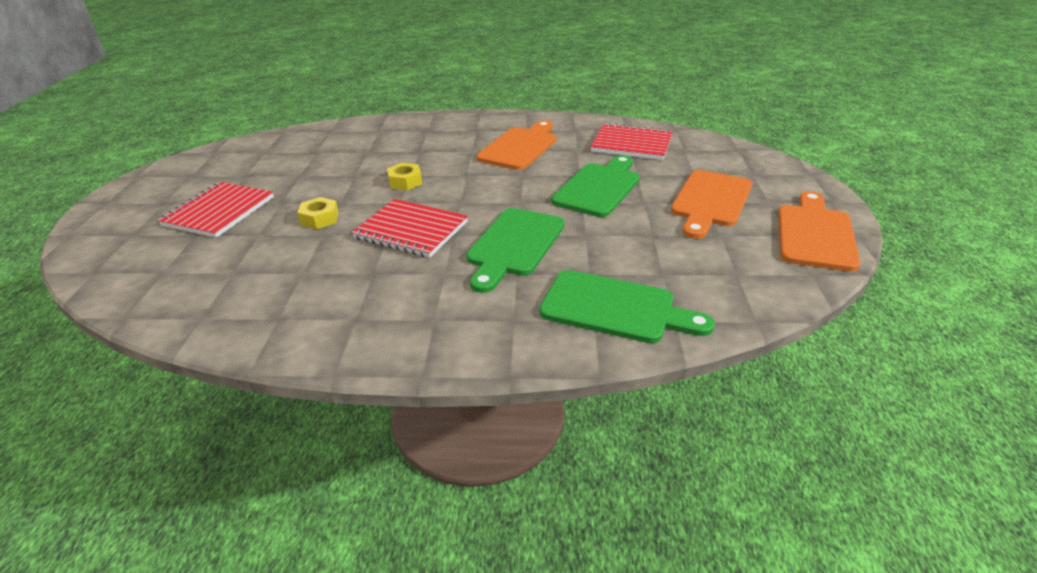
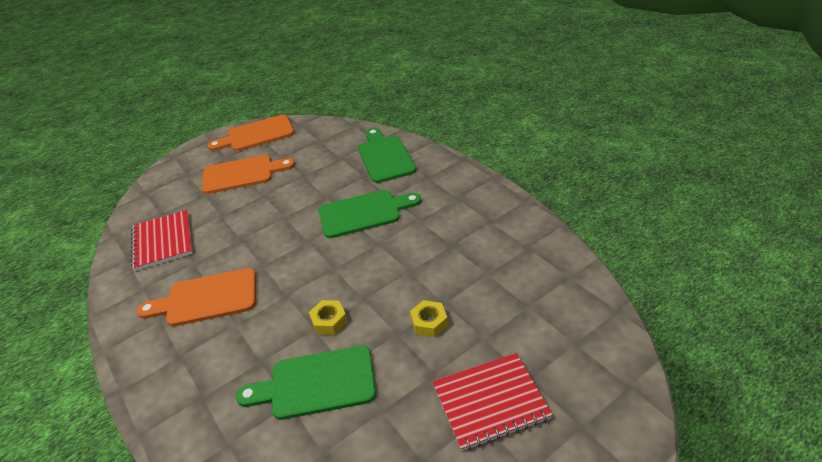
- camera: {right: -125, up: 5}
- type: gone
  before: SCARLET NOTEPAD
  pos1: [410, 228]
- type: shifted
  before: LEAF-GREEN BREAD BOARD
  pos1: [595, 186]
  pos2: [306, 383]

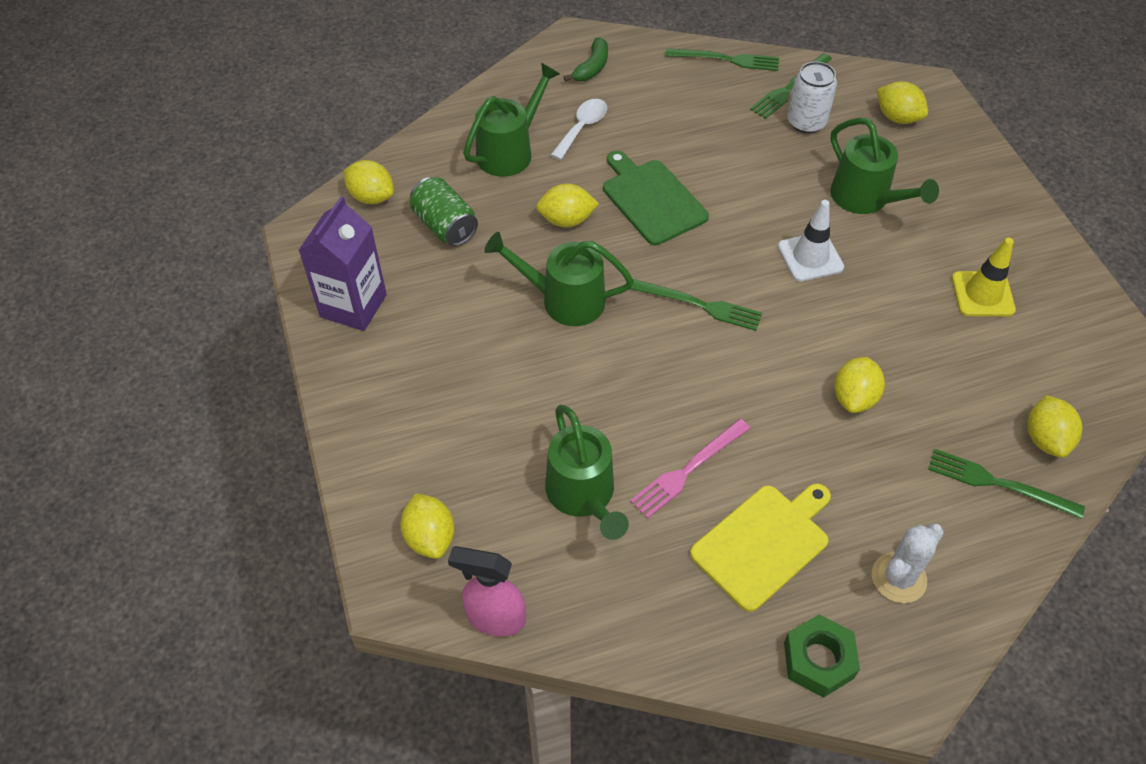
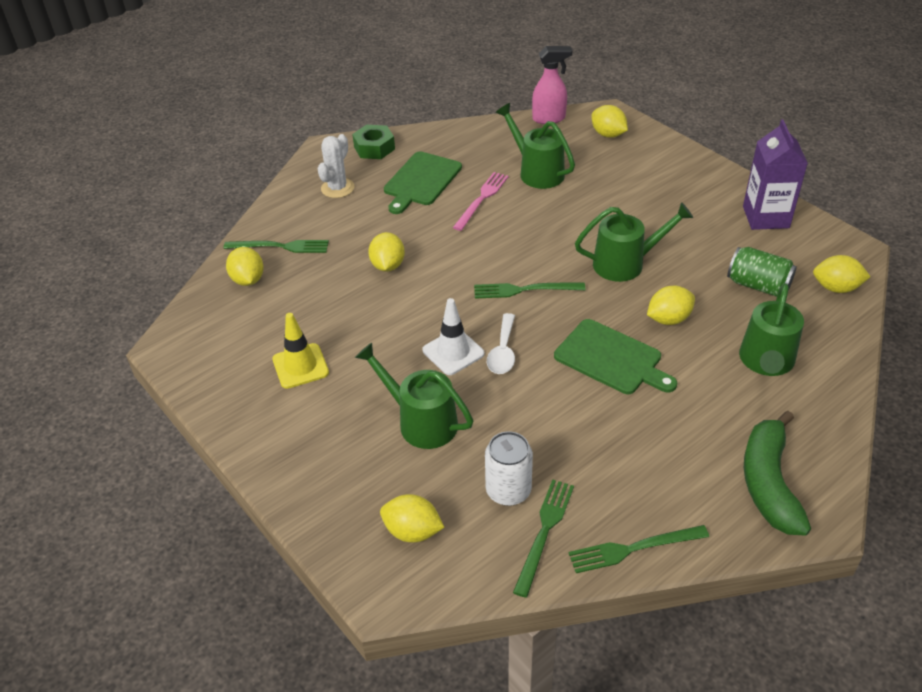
- camera: {right: 160, up: -10}
- type: shifted
  before: PURE WHITE TABLESPOON
  pos1: [579, 129]
  pos2: [501, 343]
- type: scaled
  before: LEAF-GREEN BANANA FRUIT
  pos1: [586, 59]
  pos2: [777, 473]
  scale: 1.79
- type: repainted
  before: GOLDEN BREAD BOARD
  after: LEAF-GREEN BREAD BOARD
  pos1: [760, 547]
  pos2: [423, 182]

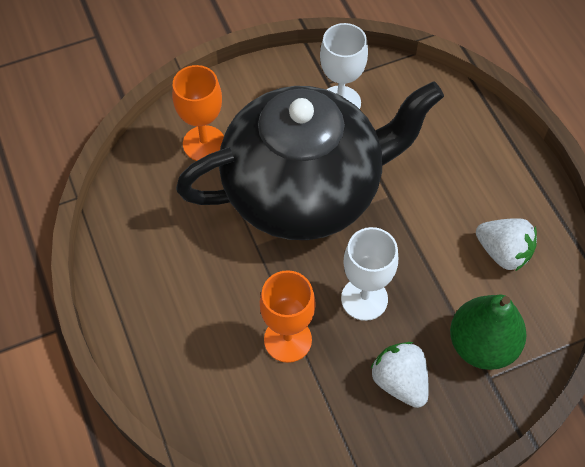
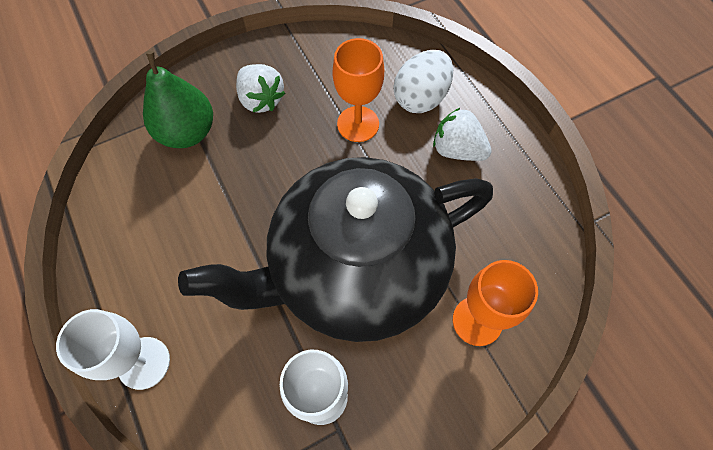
- camera: {right: 175, up: 5}
- type: shifted
  before: PURE WHITE GOBLET
  pos1: [369, 274]
  pos2: [113, 349]
- type: shifted
  before: PURE WHITE STRAWBERRY
  pos1: [506, 244]
  pos2: [462, 134]
- type: new
  after: PURE WHITE EGG SHAPE
  pos2: [423, 81]

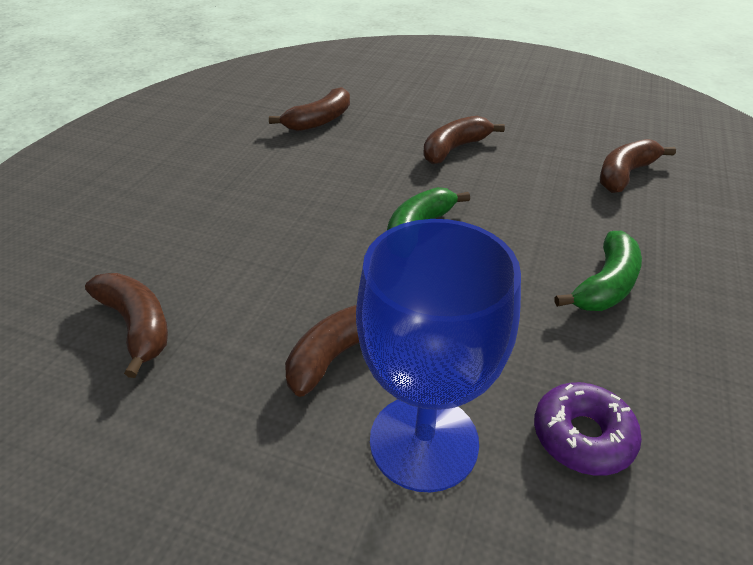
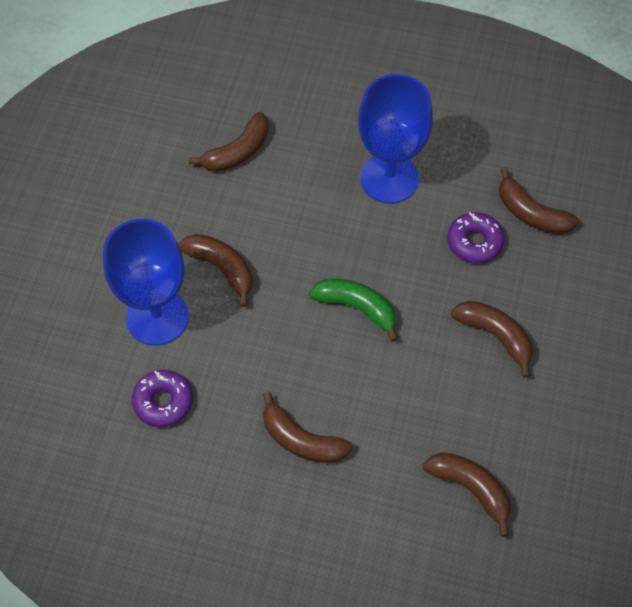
- camera: {right: 85, up: 20}
- type: repainted
  before: LEAF-GREEN BANANA FRUIT
  after: BROWN BANANA FRUIT
  pos1: [598, 271]
  pos2: [308, 427]
- type: new
  after: ROYAL BLUE GOBLET
  pos2: [395, 138]
- type: new
  after: VIOLET DOUGHNUT
  pos2: [476, 237]

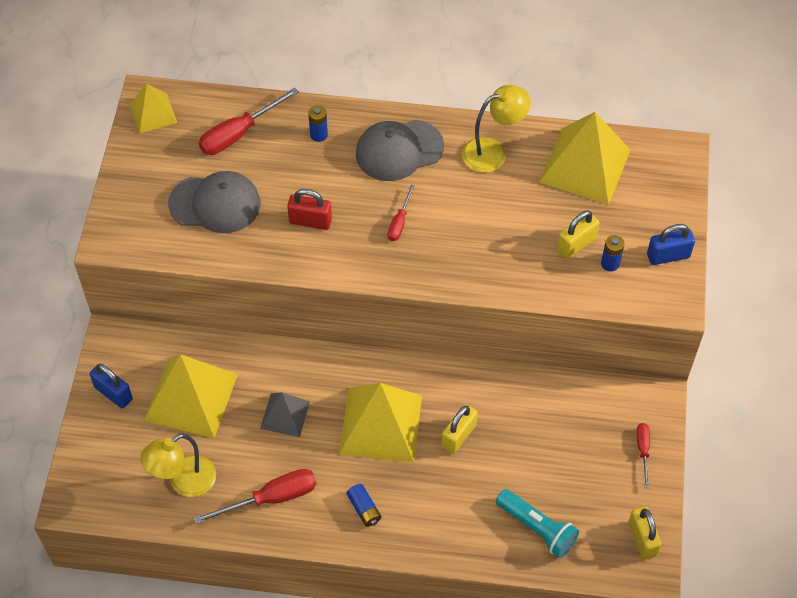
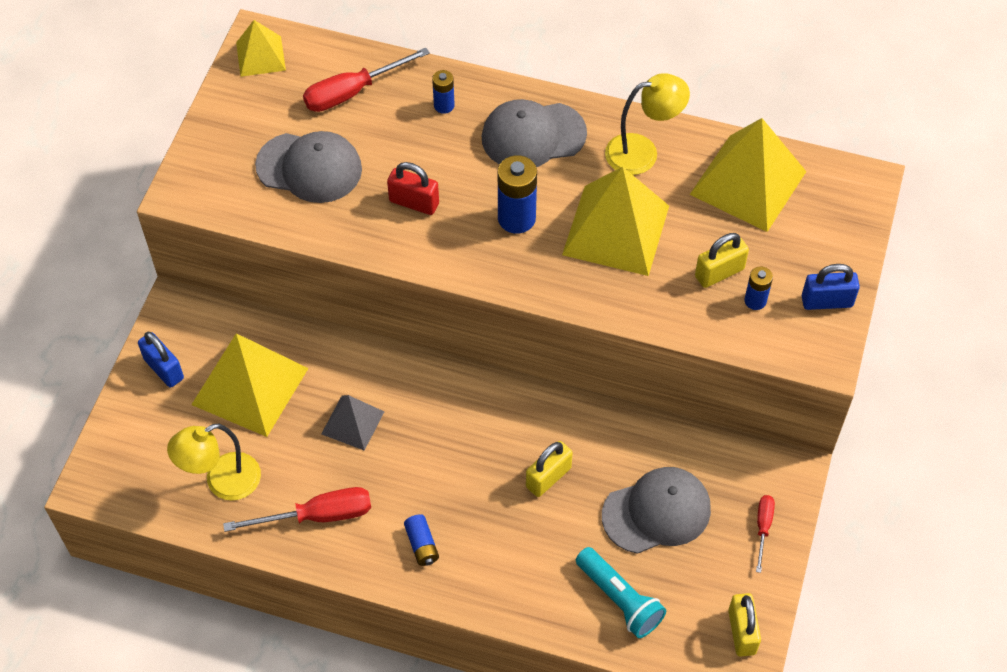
- camera: {right: 10, up: 0}
- type: shifted
  before: GOLDEN PYRAMID SHAPE
  pos1: [380, 423]
  pos2: [615, 221]
- type: swapped
  before: SCARLET FLAT SCREWDRIVER
  after: ROYAL BLUE POWER CELL
  pos1: [401, 213]
  pos2: [517, 194]
- type: new
  after: GRAY CAP
  pos2: [656, 510]

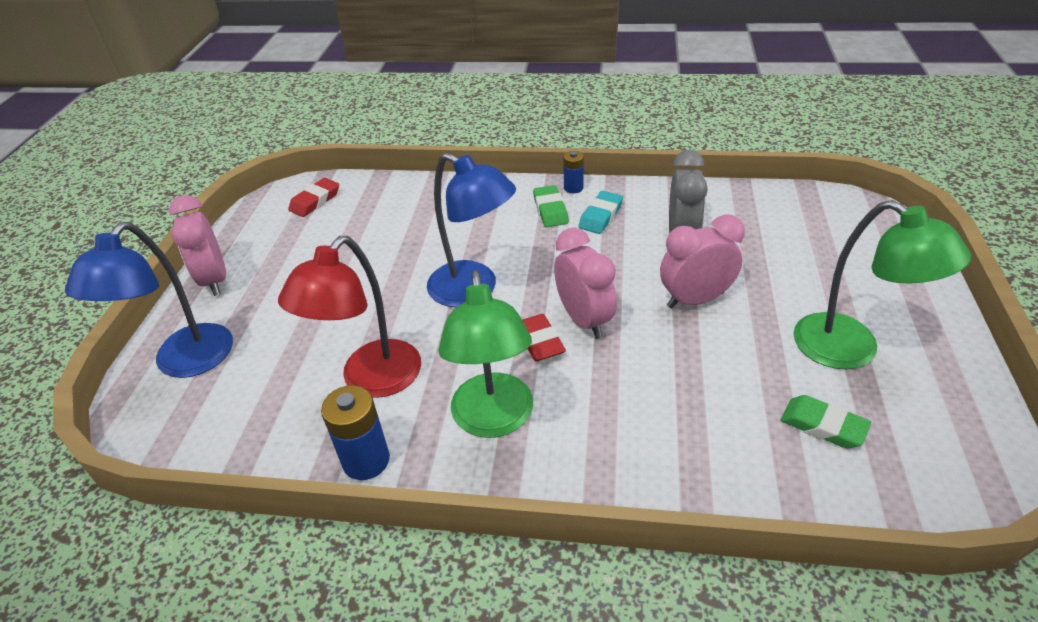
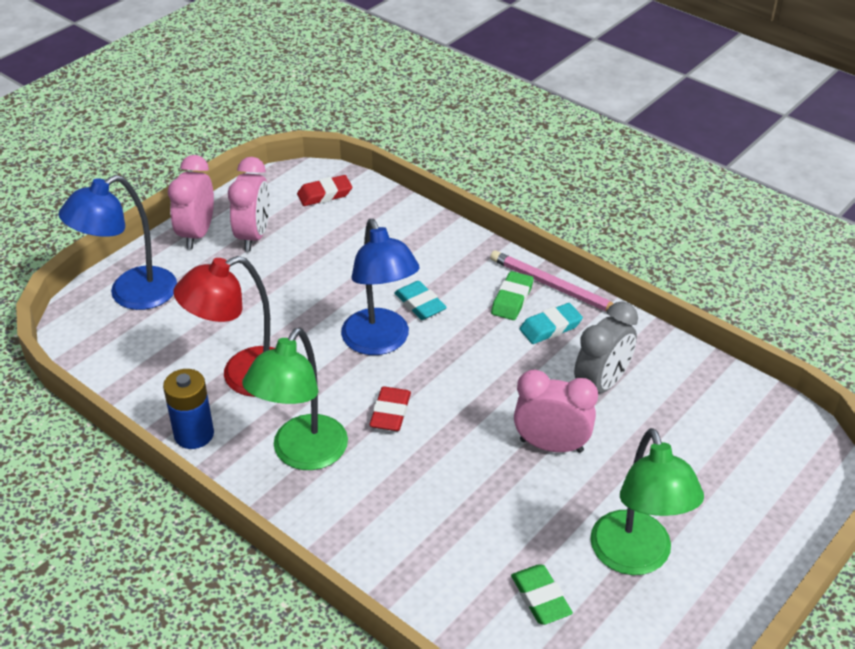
- camera: {right: 30, up: 0}
- type: shifted
  before: ROSY BEDSIDE CLOCK
  pos1: [585, 283]
  pos2: [249, 204]
- type: swapped
  before: ROYAL BLUE POWER CELL
  after: ROSY WOODEN PENCIL
  pos1: [573, 172]
  pos2: [552, 281]
- type: new
  after: TEAL PENCIL ERASER
  pos2: [420, 300]

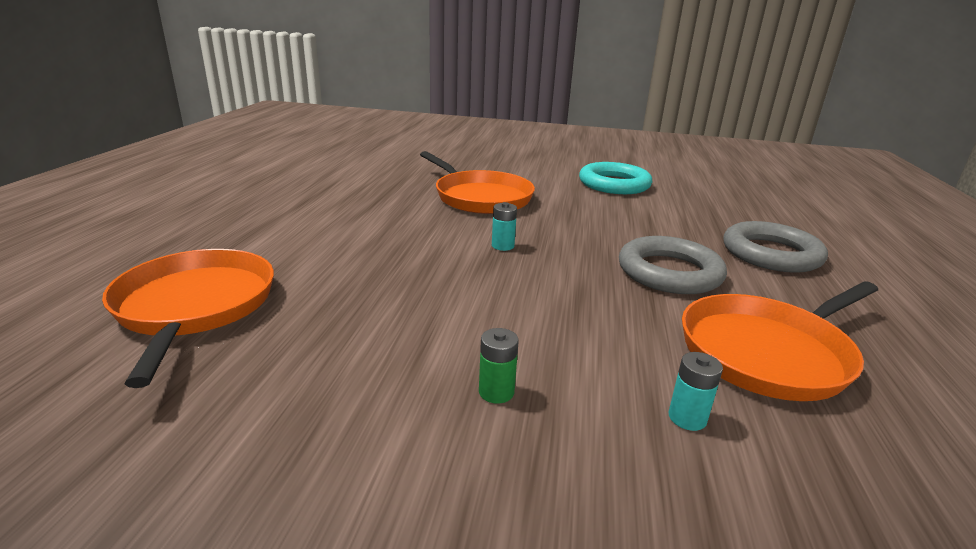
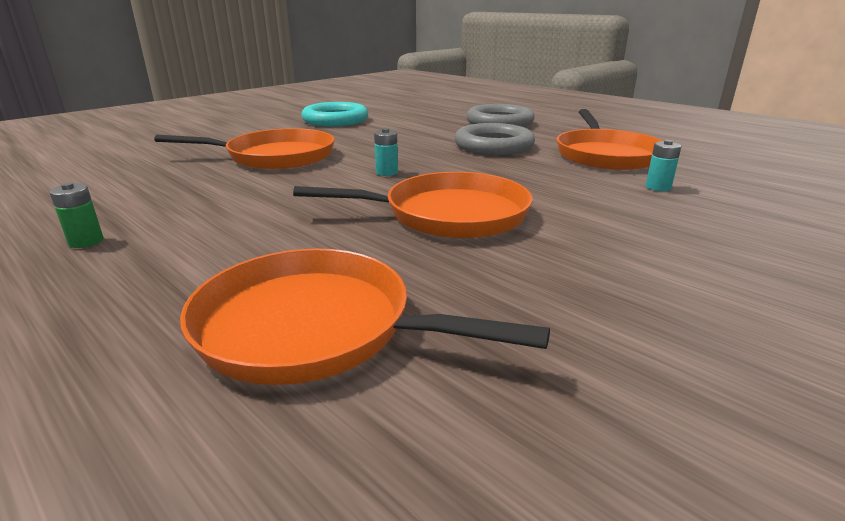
- camera: {right: -55, up: 0}
- type: shifted
  before: LEAF-GREEN POWER CELL
  pos1: [499, 366]
  pos2: [76, 215]
- type: new
  after: ORANGE-COLOURED PAN
  pos2: [413, 205]

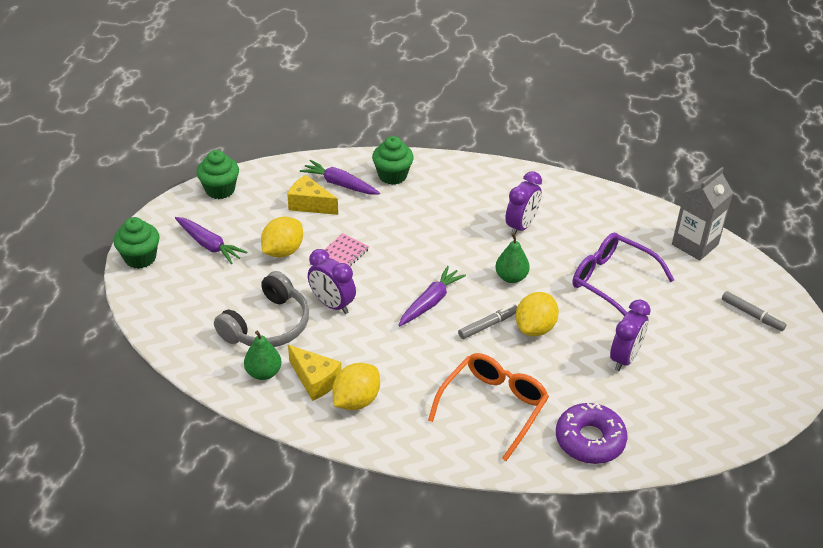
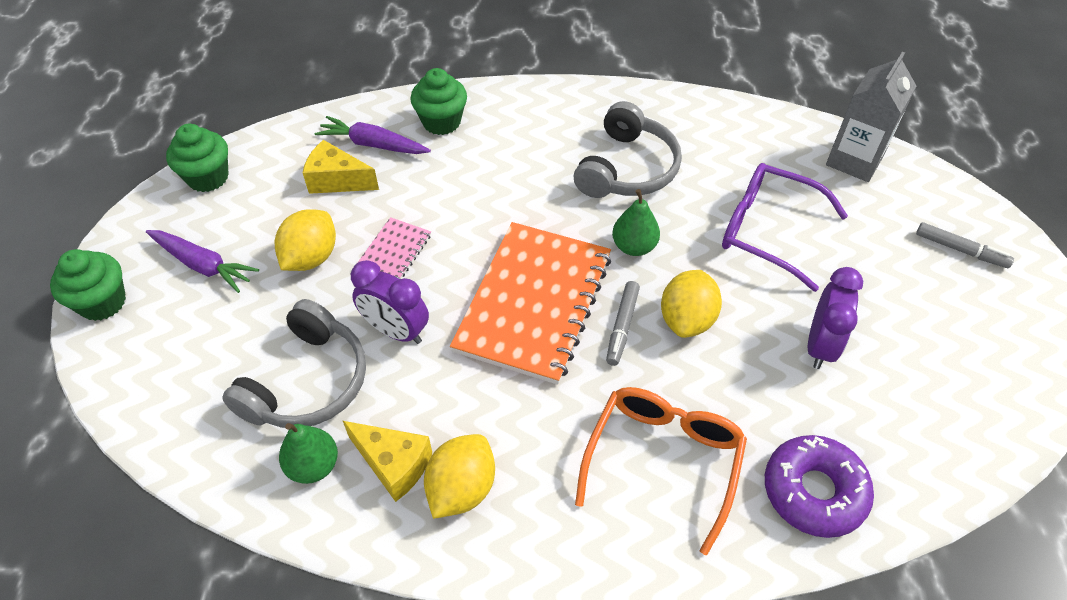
- camera: {right: -10, up: 10}
- type: swapped
  before: VIOLET CARROT
  after: ORANGE-COLOURED NOTEPAD
  pos1: [432, 296]
  pos2: [530, 303]
- type: rotated
  before: GRAY MARKER
  pos1: [487, 321]
  pos2: [623, 323]
  turn: 150
- type: swapped
  before: VIOLET BEDSIDE CLOCK
  after: GRAY HEADSET
  pos1: [523, 203]
  pos2: [628, 149]

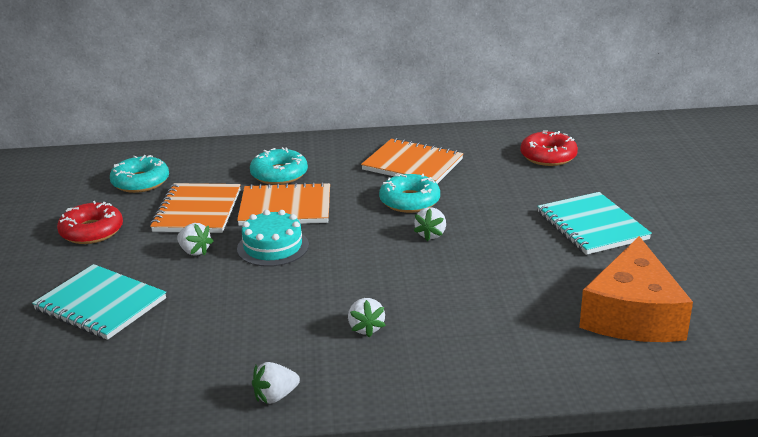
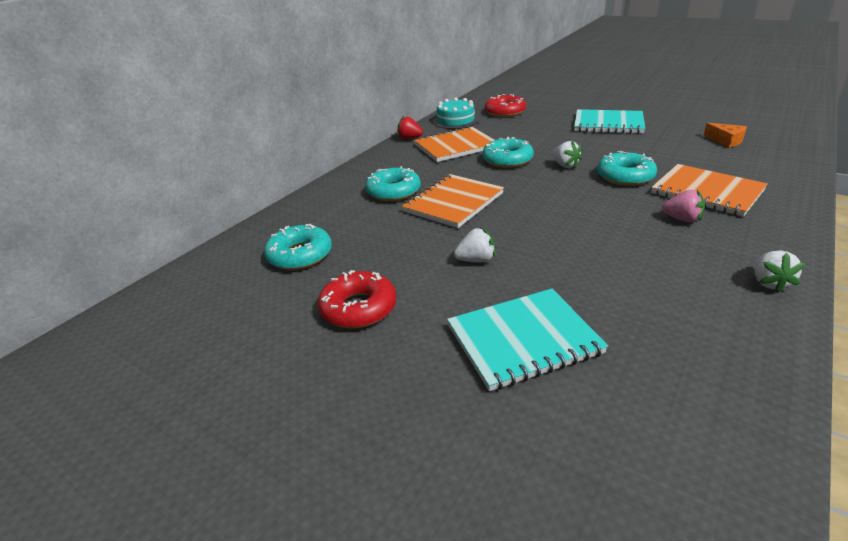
- camera: {right: -50, up: 5}
- type: shifted
  before: ORANGE-COLOURED NOTEPAD
  pos1: [195, 208]
  pos2: [709, 190]
- type: shifted
  before: TEAL GATEAU
  pos1: [273, 238]
  pos2: [456, 113]
- type: repainted
  before: PURE WHITE STRAWBERRY
  after: ROSY STRAWBERRY
  pos1: [367, 318]
  pos2: [683, 206]
- type: scaled
  before: ORANGE-COLOURED CHEESE
  pos1: [636, 289]
  pos2: [725, 135]
  scale: 0.43
- type: new
  after: SCARLET STRAWBERRY
  pos2: [410, 127]
- type: new
  after: TEAL DOUGHNUT
  pos2: [627, 168]

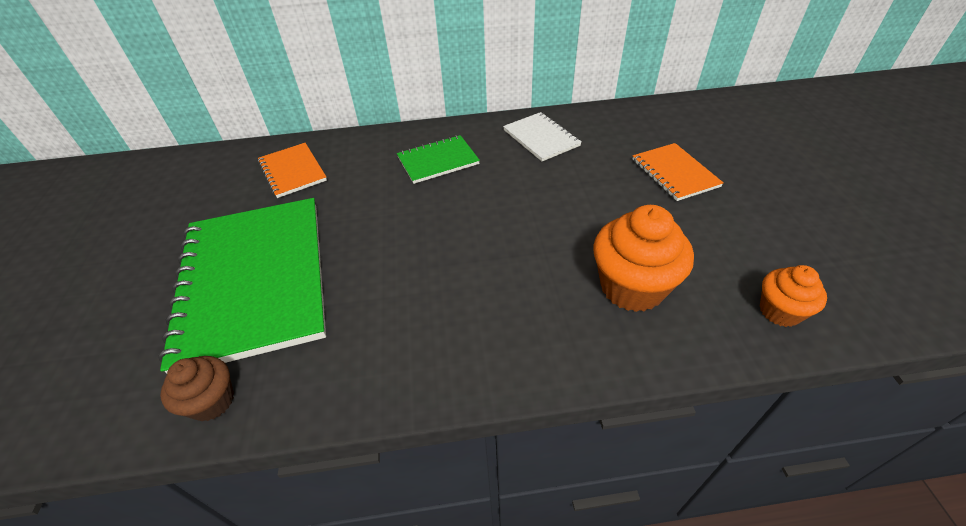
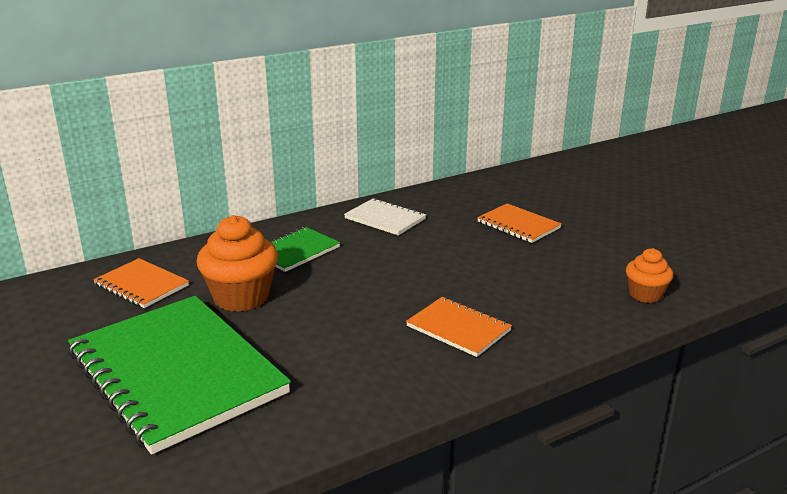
- camera: {right: -25, up: -20}
- type: gone
  before: BROWN MUFFIN
  pos1: [197, 388]
- type: shifted
  before: ORANGE-COLOURED MUFFIN
  pos1: [643, 258]
  pos2: [237, 263]
- type: new
  after: ORANGE-COLOURED NOTEPAD
  pos2: [459, 327]

